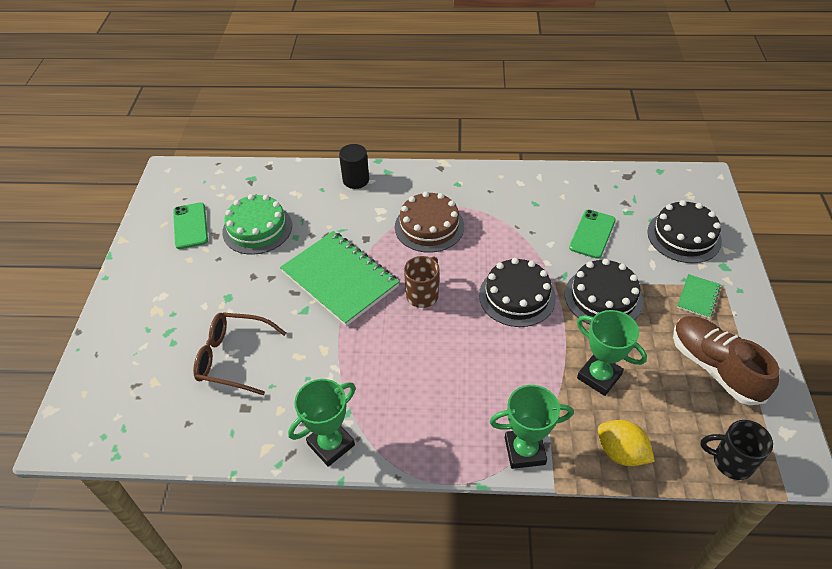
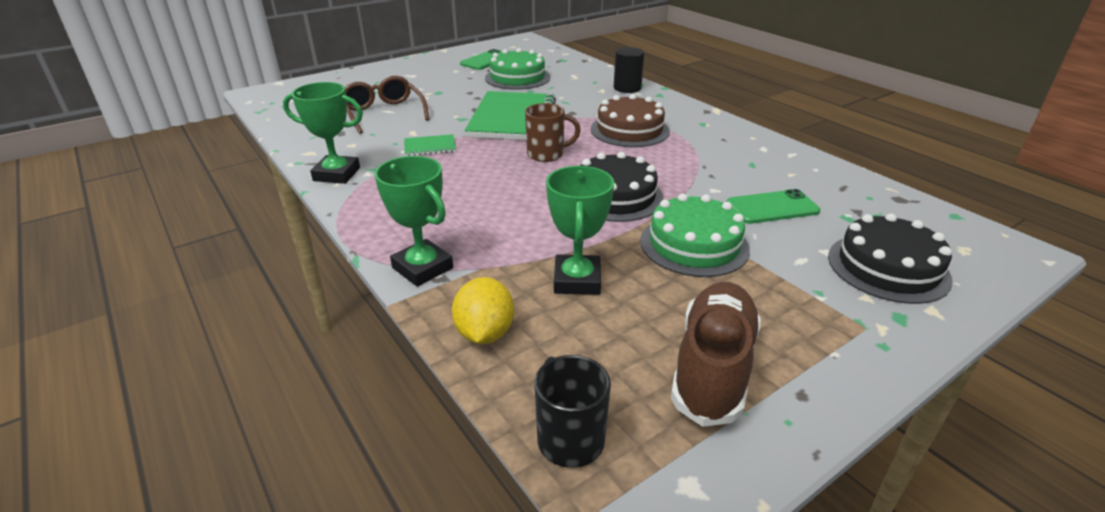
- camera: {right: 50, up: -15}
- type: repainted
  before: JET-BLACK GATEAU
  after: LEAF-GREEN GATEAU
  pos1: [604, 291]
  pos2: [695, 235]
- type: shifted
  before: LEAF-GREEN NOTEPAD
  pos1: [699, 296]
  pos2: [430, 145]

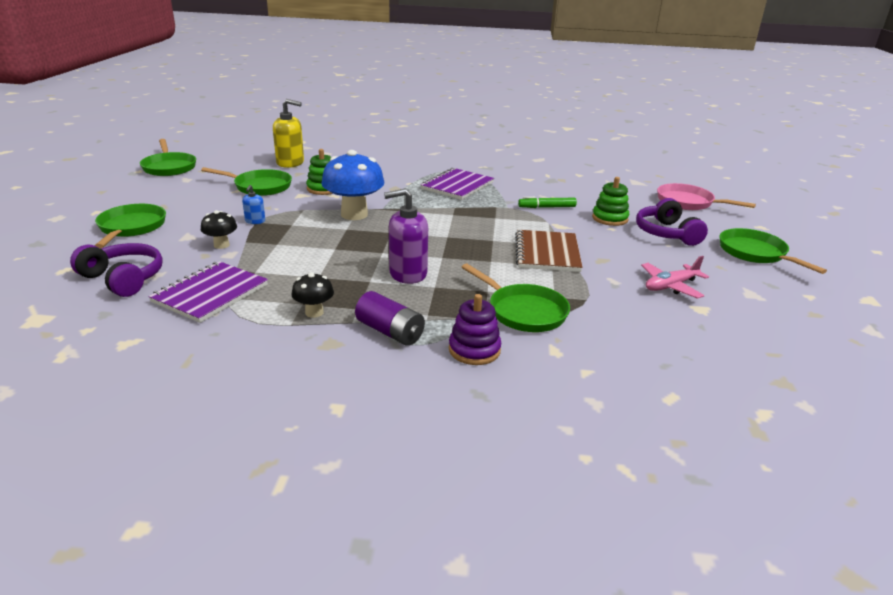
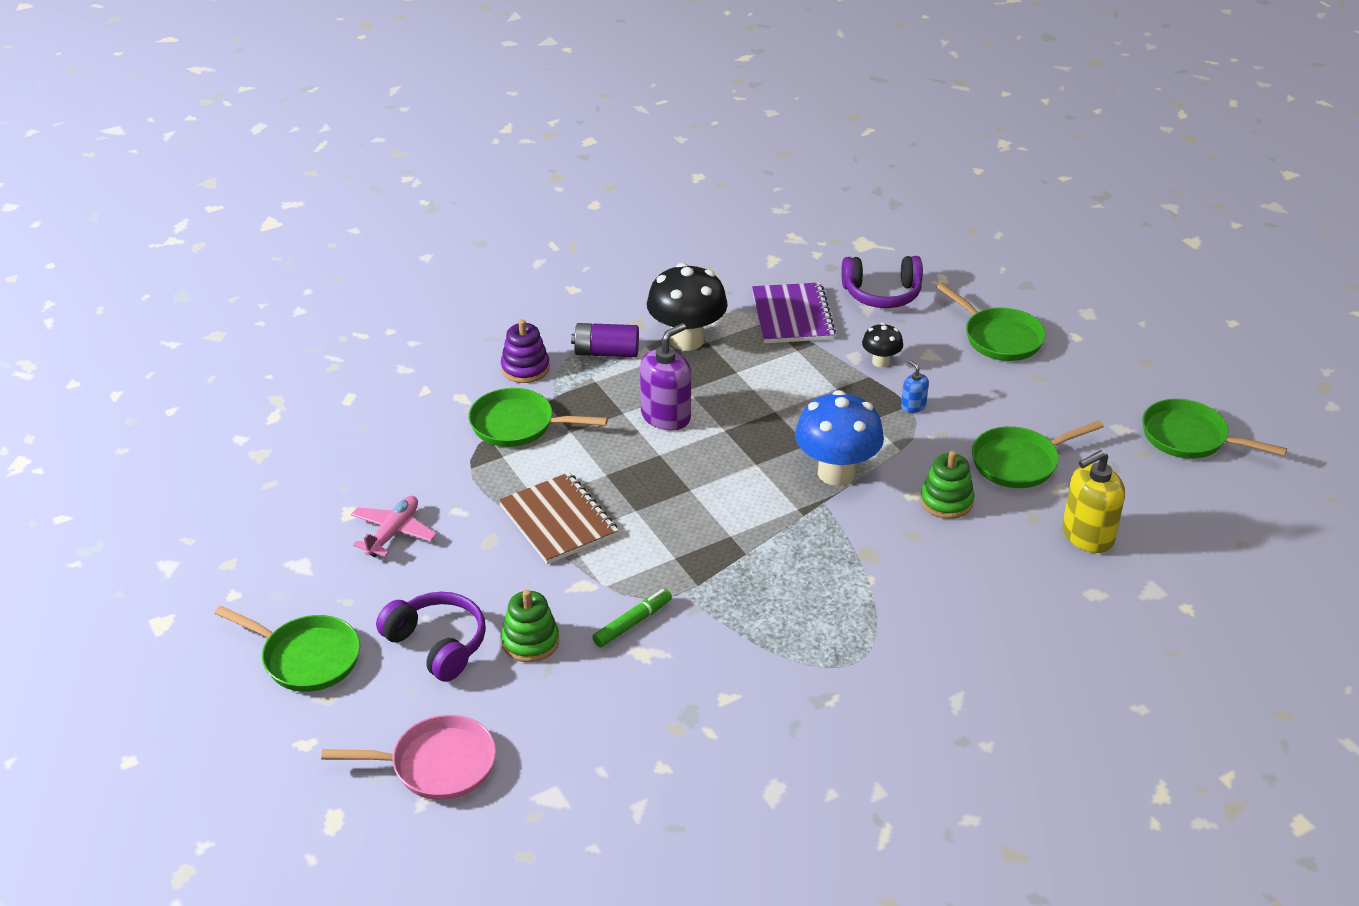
- camera: {right: 145, up: 10}
- type: scaled
  before: JET-BLACK FUNGUS
  pos1: [312, 295]
  pos2: [687, 307]
  scale: 1.98
- type: gone
  before: VIOLET NOTEPAD
  pos1: [457, 184]

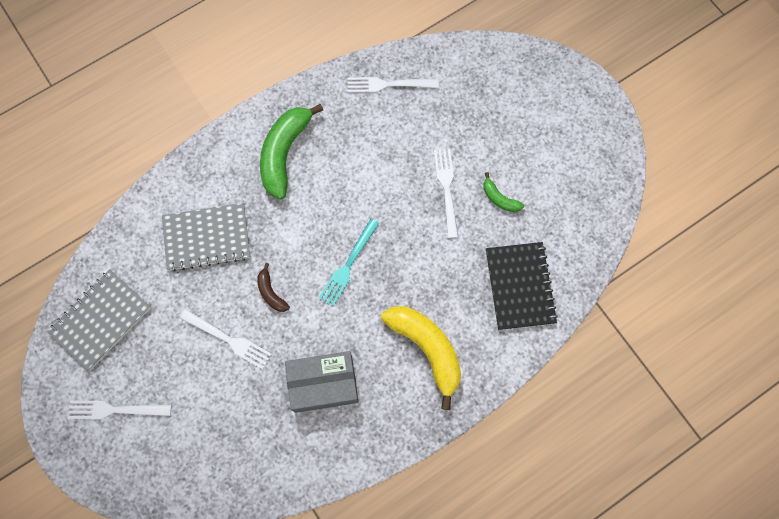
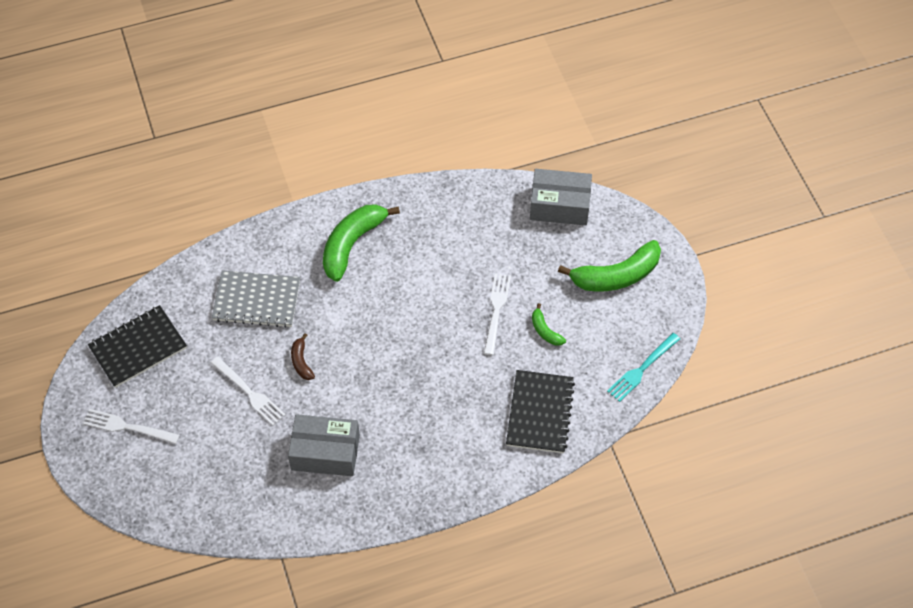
- camera: {right: 15, up: -15}
- type: repainted
  before: GRAY NOTEPAD
  after: JET-BLACK NOTEPAD
  pos1: [99, 319]
  pos2: [137, 346]
- type: shifted
  before: TEAL TABLE FORK
  pos1: [349, 263]
  pos2: [643, 367]
- type: gone
  before: PURE WHITE TABLE FORK
  pos1: [393, 85]
- type: gone
  before: GOLDEN BANANA FRUIT
  pos1: [421, 358]
- type: new
  after: GRAY BOX
  pos2: [561, 197]
- type: new
  after: LEAF-GREEN BANANA FRUIT
  pos2: [609, 266]

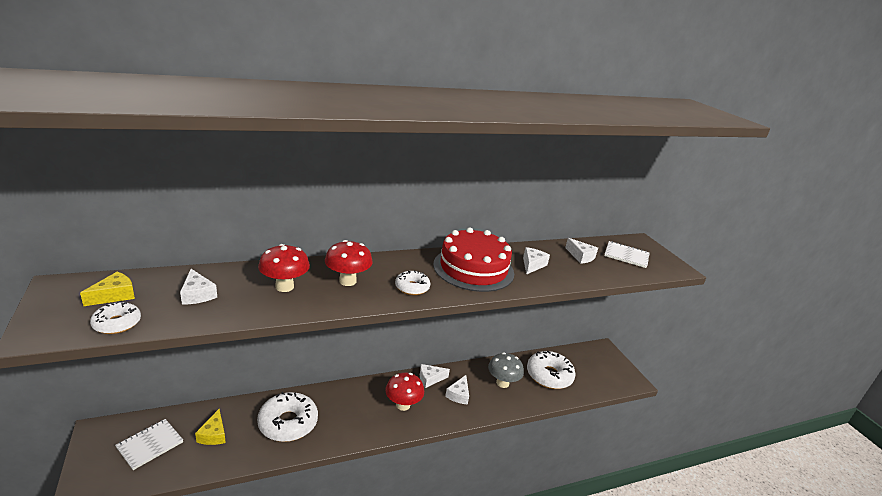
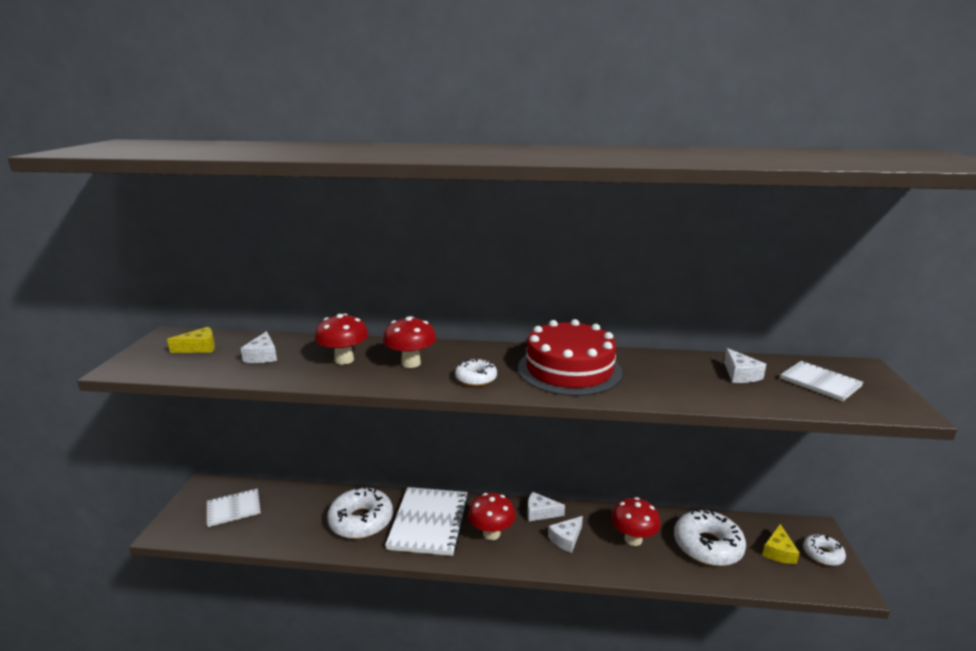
- camera: {right: 30, up: -5}
- type: shifted
  before: PURE WHITE DOUGHNUT
  pos1: [115, 317]
  pos2: [824, 550]
- type: shifted
  before: GOLDEN CHEESE
  pos1: [210, 427]
  pos2: [781, 544]
- type: repainted
  before: GRAY FUNGUS
  after: SCARLET FUNGUS
  pos1: [506, 370]
  pos2: [636, 521]
- type: gone
  before: PURE WHITE CHEESE
  pos1: [536, 261]
- type: new
  after: PURE WHITE NOTEPAD
  pos2: [427, 521]

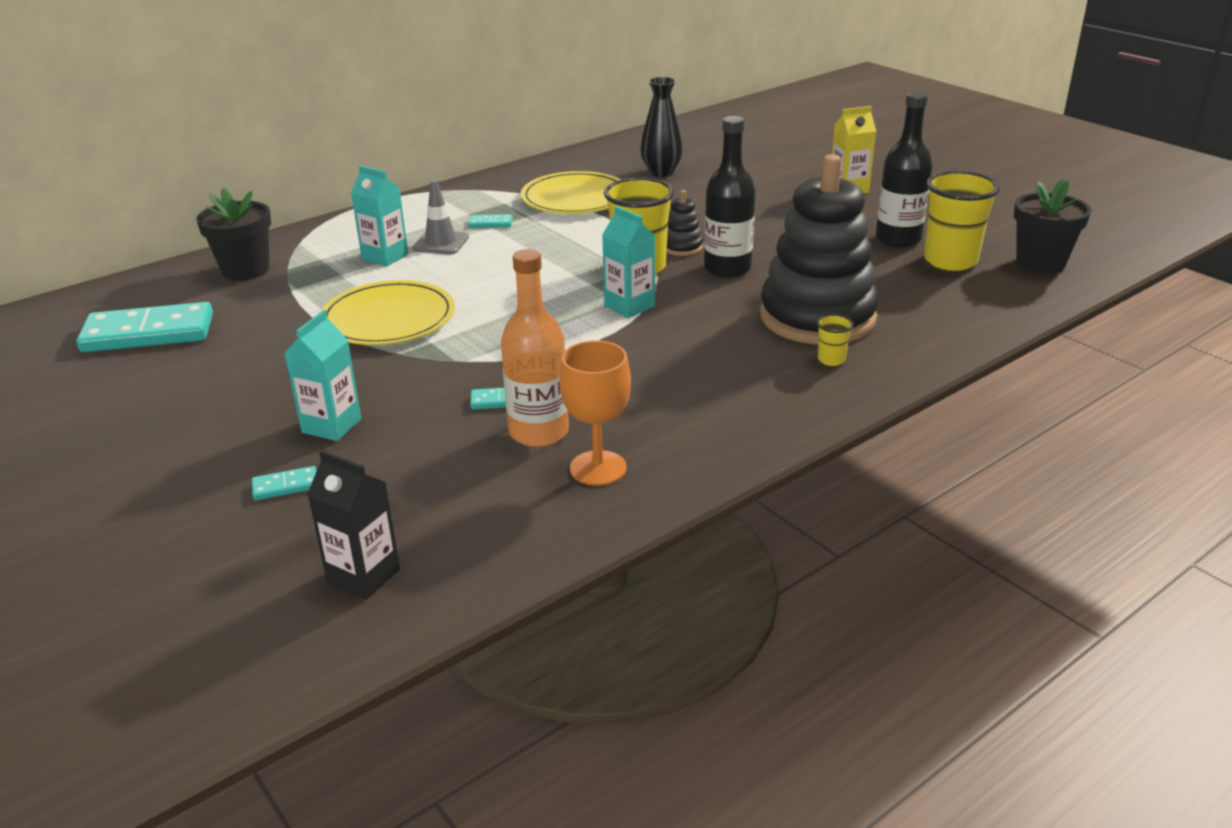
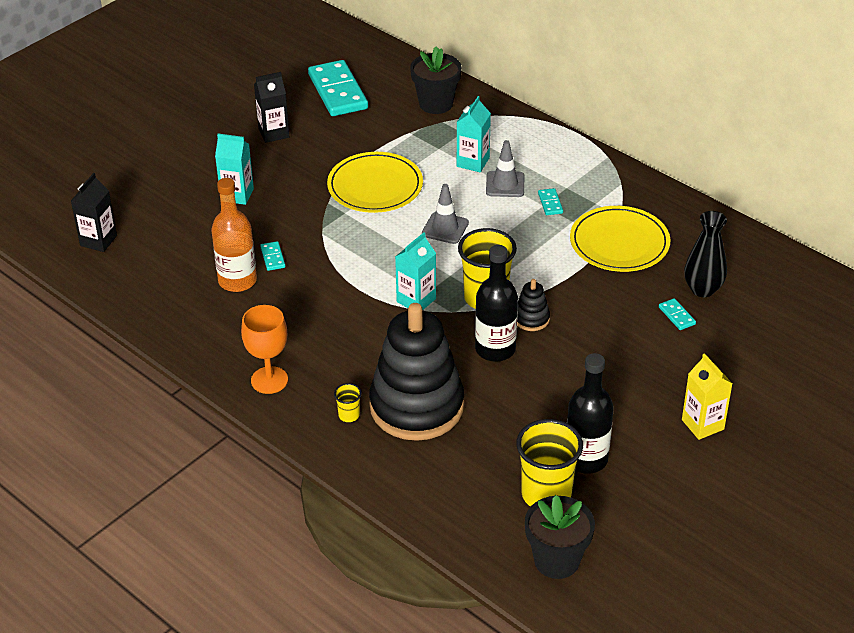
- camera: {right: 80, up: 10}
- type: shifted
  before: TEAL DOMINO TILE
  pos1: [284, 483]
  pos2: [677, 314]
- type: shifted
  before: ORANGE-COLOURED GOBLET
  pos1: [595, 413]
  pos2: [264, 349]
- type: new
  after: JET-BLACK JUICE CARTON
  pos2: [271, 107]
- type: new
  after: GRAY SAFETY CONE
  pos2: [445, 214]

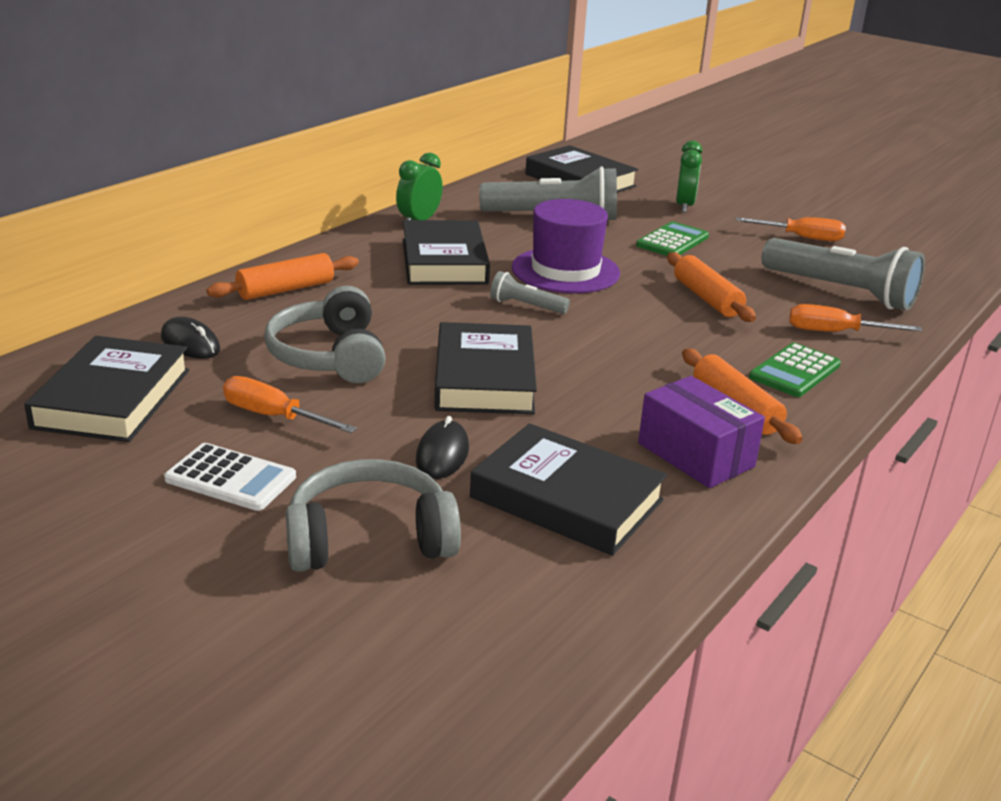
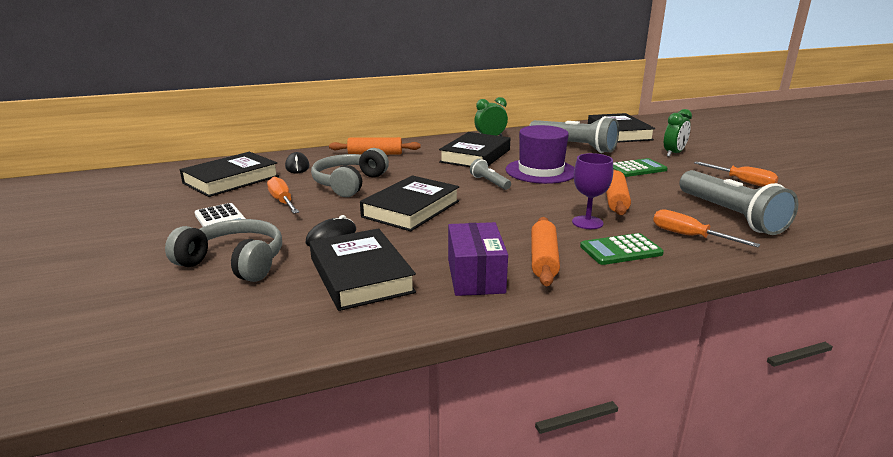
- camera: {right: 35, up: -5}
- type: new
  after: VIOLET GOBLET
  pos2: [592, 191]

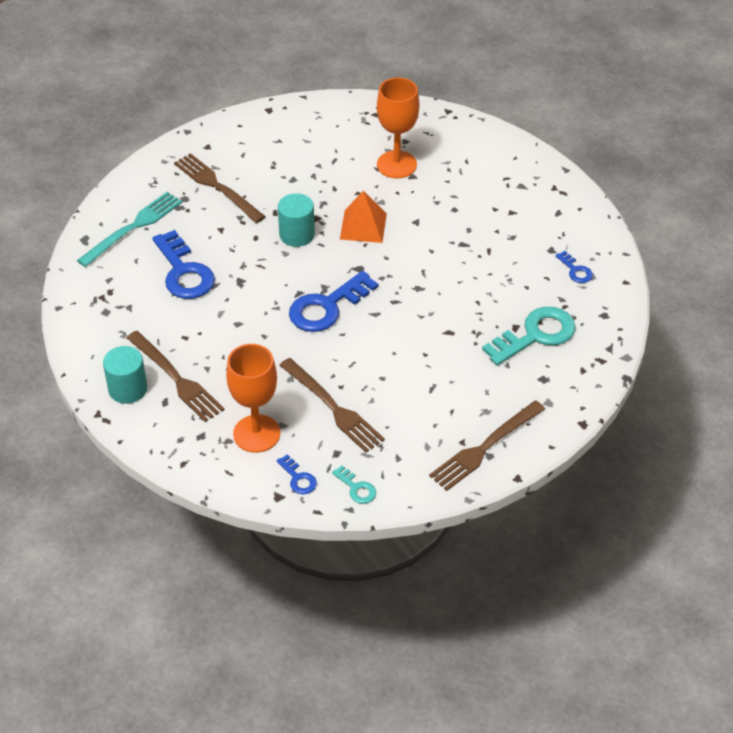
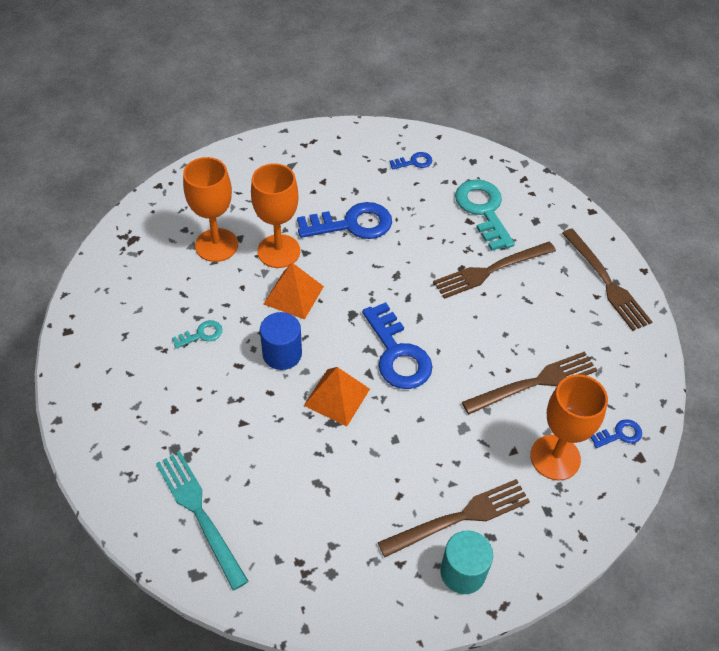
- camera: {right: -75, up: 5}
- type: shifted
  before: ROYAL BLUE DOOR KEY
  pos1: [183, 264]
  pos2: [344, 220]
- type: shifted
  before: BROWN TABLE FORK
  pos1: [220, 188]
  pos2: [494, 270]
- type: repainted
  before: TEAL SOLID CYLINDER
  after: ROYAL BLUE SOLID CYLINDER
  pos1: [296, 220]
  pos2: [281, 341]
- type: shifted
  before: TEAL DOOR KEY
  pos1: [354, 484]
  pos2: [197, 334]
- type: new
  after: ORANGE-COLOURED GOBLET
  pos2: [275, 215]
- type: new
  after: ORANGE-COLOURED PYRAMID SHAPE
  pos2: [337, 396]

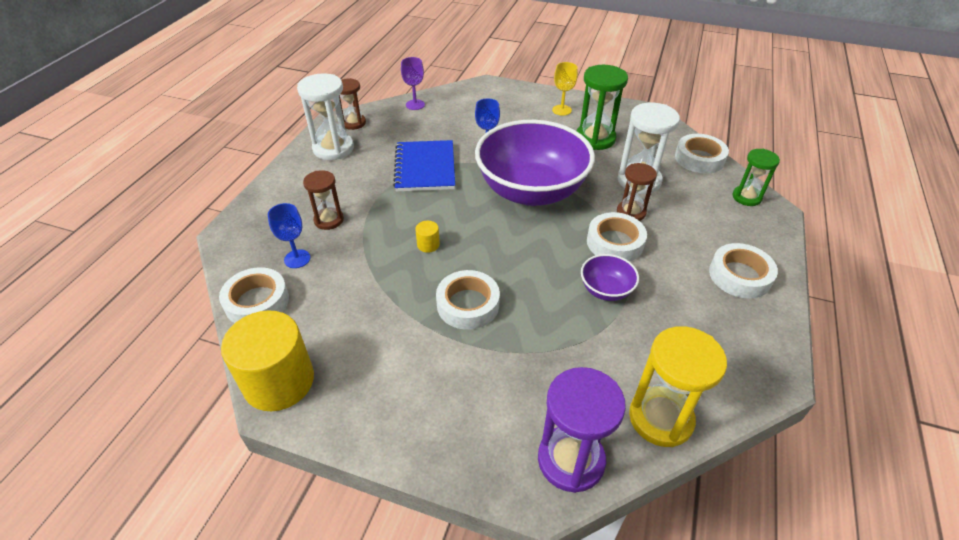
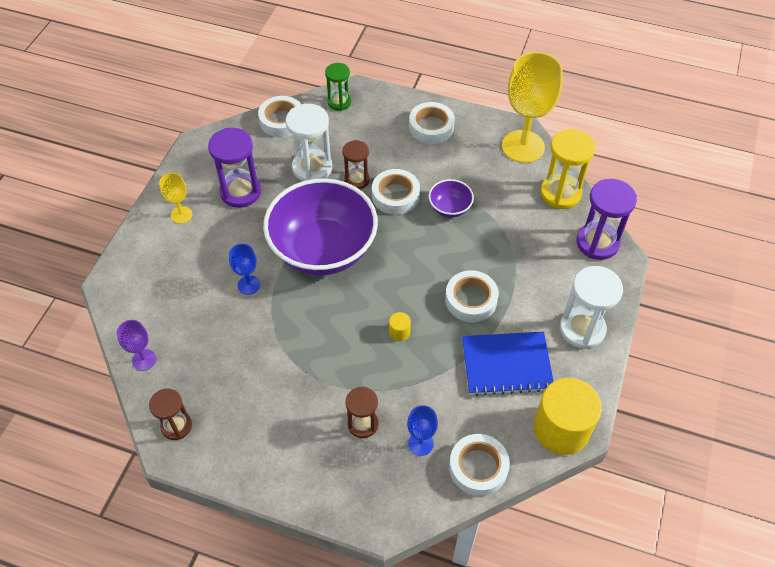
- camera: {right: -90, up: 10}
- type: shifted
  before: PURE WHITE HOURGLASS
  pos1: [325, 116]
  pos2: [591, 307]
- type: shifted
  before: ROYAL BLUE NOTEPAD
  pos1: [424, 166]
  pos2: [508, 364]
- type: repainted
  before: LEAF-GREEN HOURGLASS
  after: VIOLET HOURGLASS
  pos1: [602, 107]
  pos2: [234, 168]
- type: new
  after: GOLDEN GOBLET
  pos2: [532, 107]

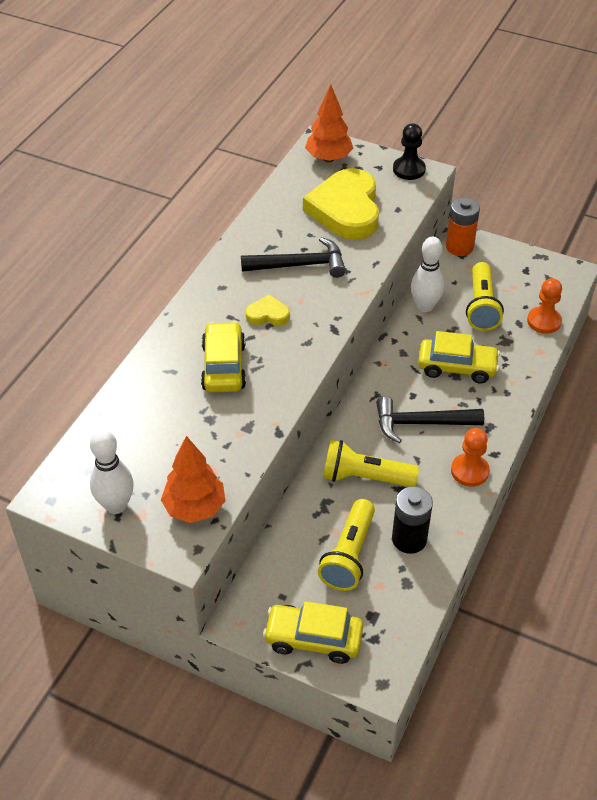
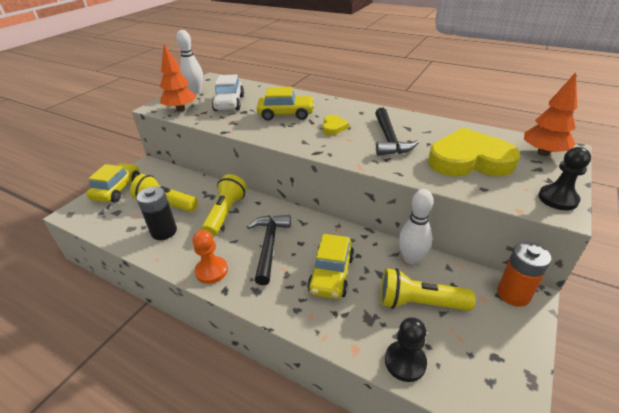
- camera: {right: 95, up: -10}
- type: repainted
  before: ORANGE-COLOURED PAWN
  after: JET-BLACK PAWN
  pos1: [544, 306]
  pos2: [406, 349]
- type: new
  after: PURE WHITE TOY CAR
  pos2: [228, 92]

